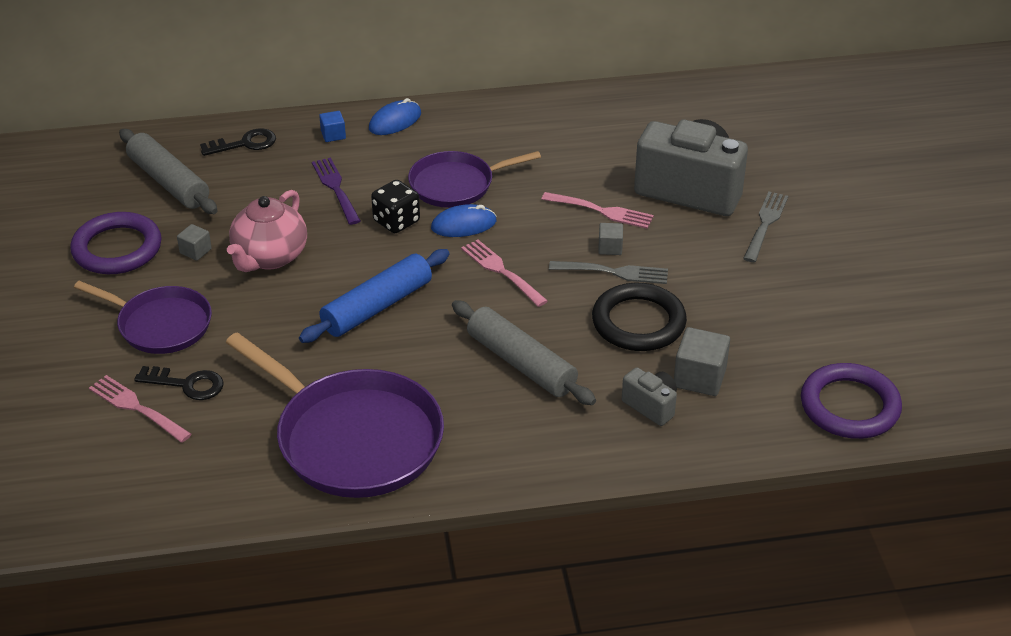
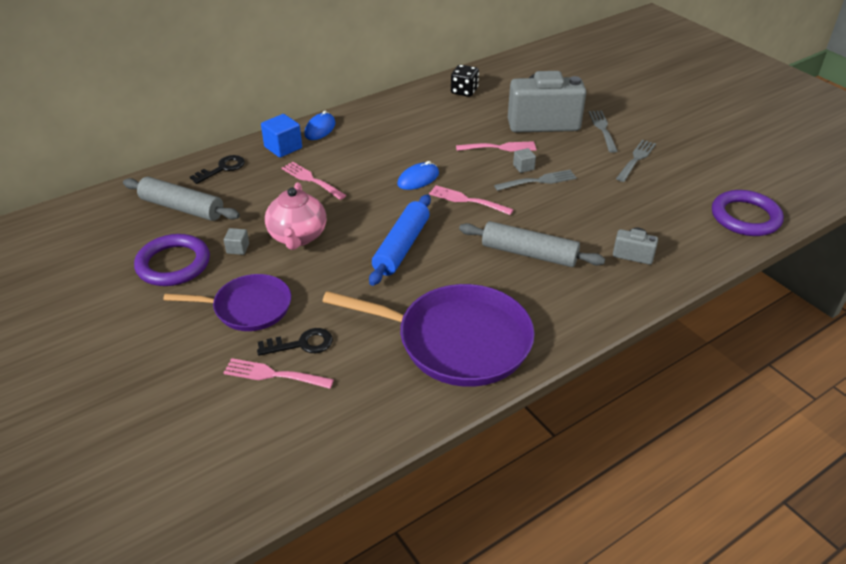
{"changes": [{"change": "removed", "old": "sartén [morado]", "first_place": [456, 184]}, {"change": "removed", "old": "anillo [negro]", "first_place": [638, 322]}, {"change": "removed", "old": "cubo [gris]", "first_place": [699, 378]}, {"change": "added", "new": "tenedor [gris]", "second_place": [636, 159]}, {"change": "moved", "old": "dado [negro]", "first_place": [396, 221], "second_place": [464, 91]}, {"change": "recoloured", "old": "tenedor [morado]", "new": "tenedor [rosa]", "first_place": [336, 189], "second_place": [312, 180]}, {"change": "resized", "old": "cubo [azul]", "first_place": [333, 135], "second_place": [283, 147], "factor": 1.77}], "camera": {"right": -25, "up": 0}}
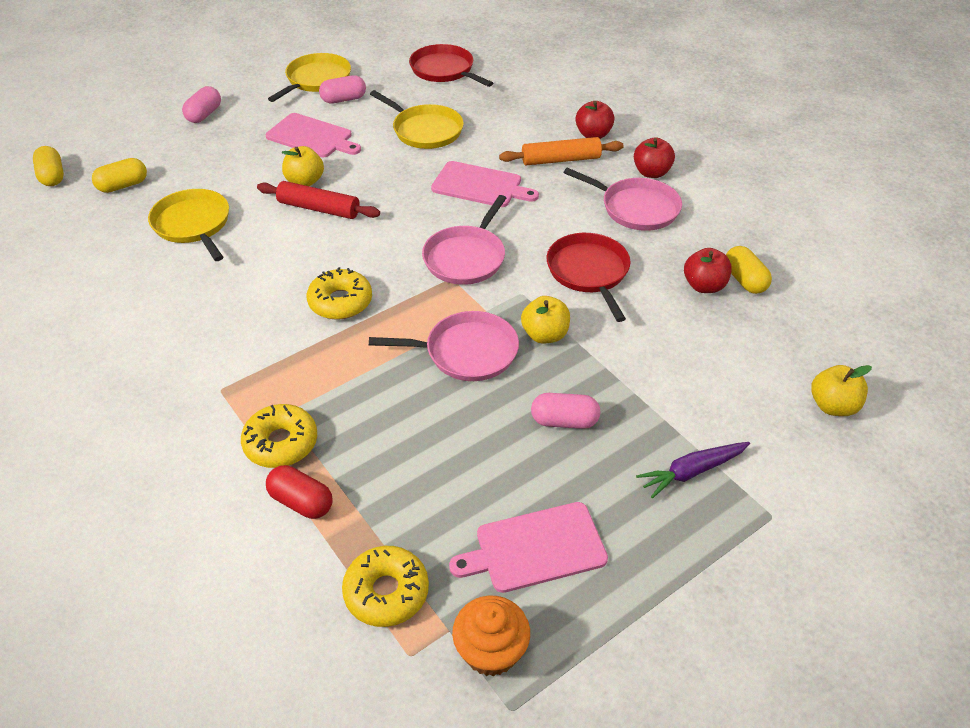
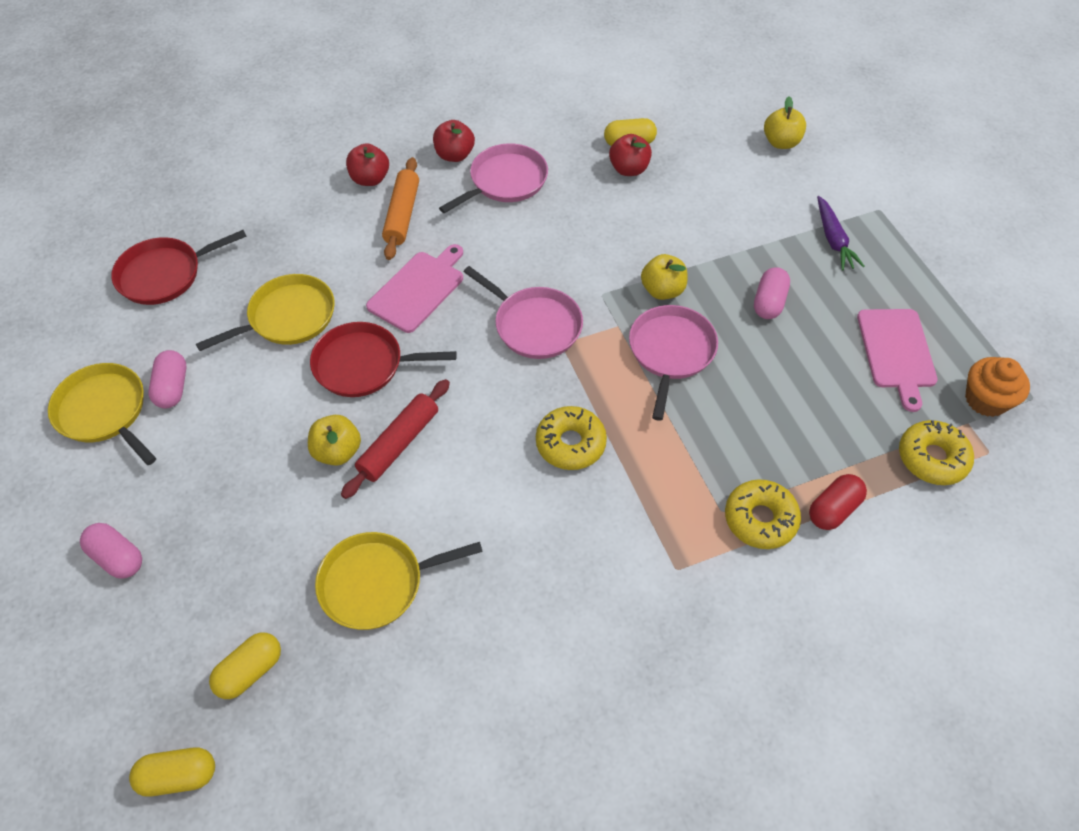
{"changes": [{"change": "removed", "old": "tabla de cortar [rosa]", "first_place": [312, 137]}, {"change": "moved", "old": "sartén [rojo]", "first_place": [589, 272], "second_place": [364, 365]}, {"change": "turned", "old": "cápsula [amarillo]", "first_place": [123, 186], "second_place": [250, 671], "degrees": 60}], "camera": {"right": -75, "up": 10}}
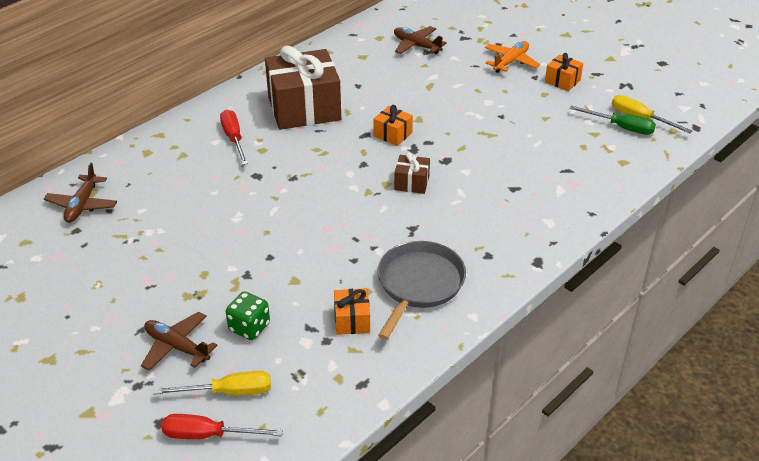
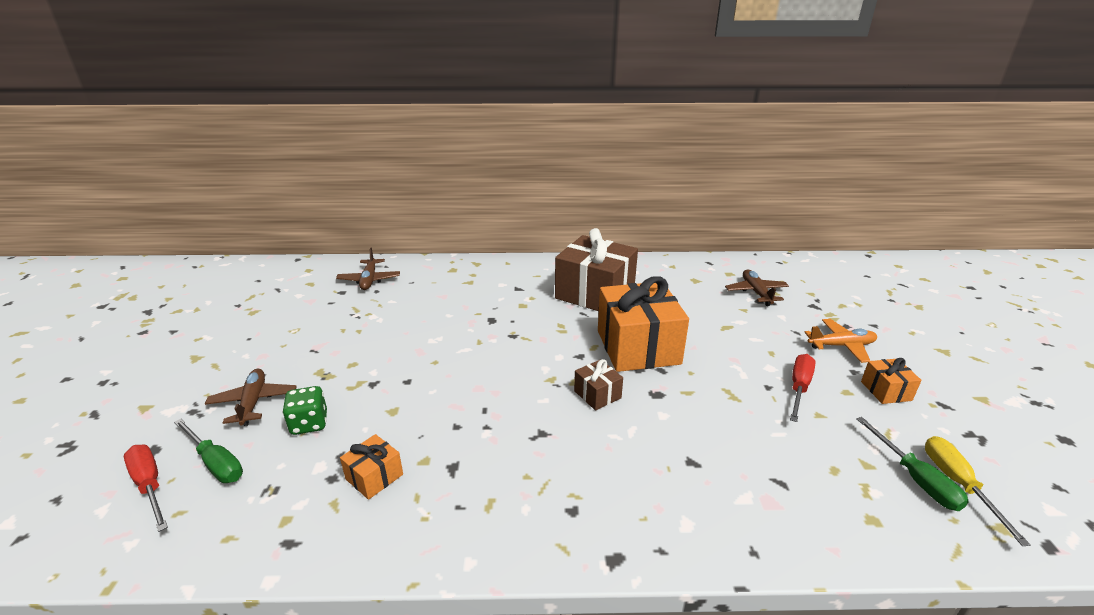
{"changes": [{"change": "removed", "old": "sartén [gris]", "first_place": [419, 284]}, {"change": "moved", "old": "destornillador [rojo]", "first_place": [234, 138], "second_place": [799, 387]}, {"change": "recoloured", "old": "destornillador [amarillo]", "new": "destornillador [verde]", "first_place": [228, 392], "second_place": [215, 463]}, {"change": "turned", "old": "avión [marrón]", "first_place": [82, 205], "second_place": [369, 280], "degrees": -60}, {"change": "resized", "old": "regalo [naranja]", "first_place": [392, 134], "second_place": [638, 347], "factor": 2.24}], "camera": {"right": 45, "up": -10}}
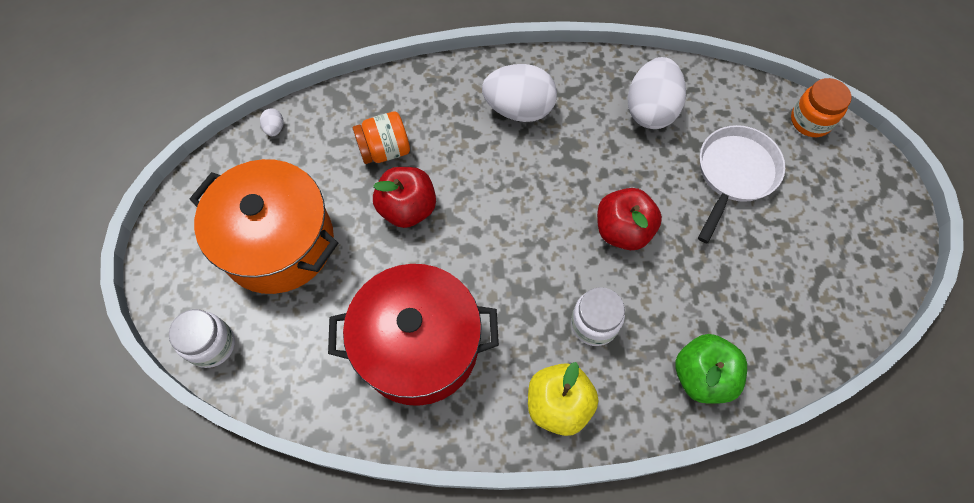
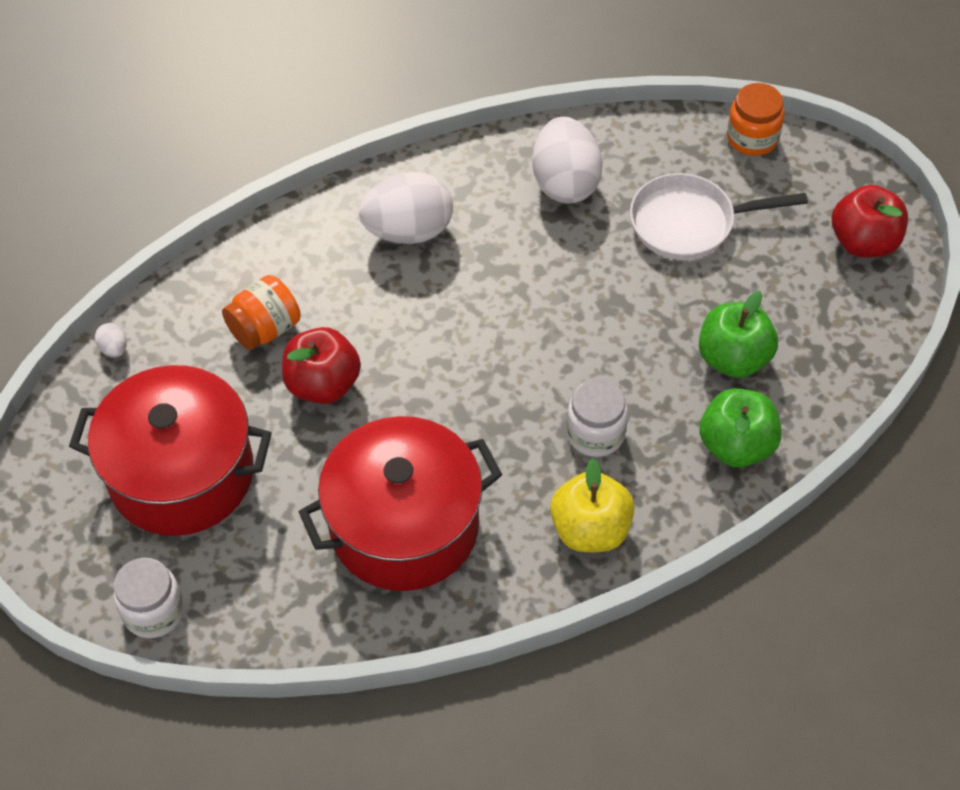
{"changes": [{"change": "added", "new": "manzana [verde]", "second_place": [733, 358]}, {"change": "moved", "old": "manzana [rojo]", "first_place": [623, 230], "second_place": [864, 242]}, {"change": "recoloured", "old": "olla [naranja]", "new": "olla [rojo]", "first_place": [278, 242], "second_place": [181, 474]}, {"change": "turned", "old": "sartén [blanco]", "first_place": [734, 174], "second_place": [689, 223], "degrees": -105}], "camera": {"right": -20, "up": -10}}
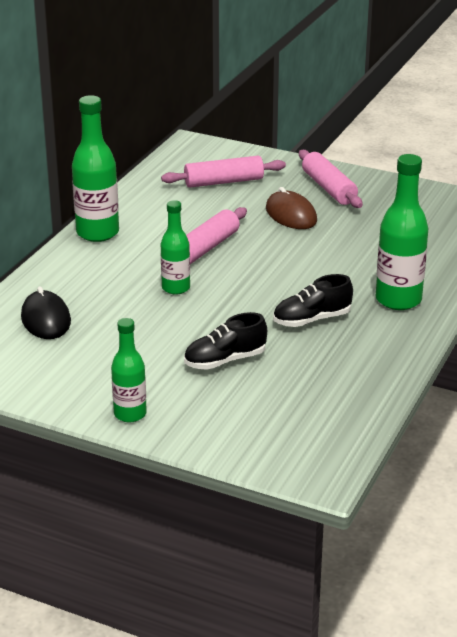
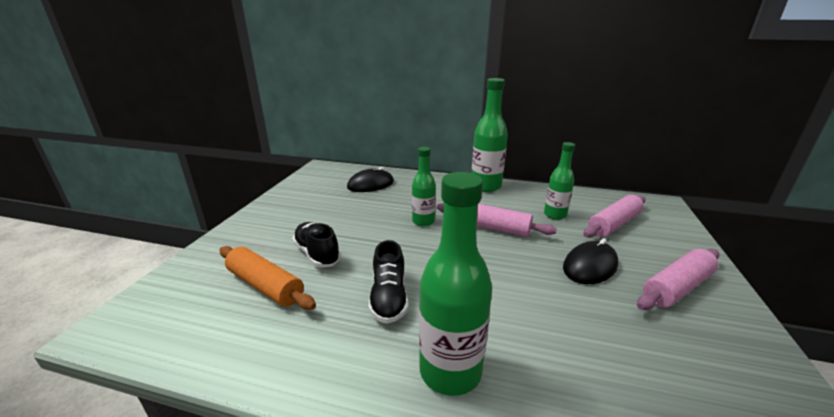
{"changes": [{"change": "added", "new": "rodillo [naranja]", "second_place": [265, 285]}, {"change": "moved", "old": "botella [verde]", "first_place": [130, 414], "second_place": [555, 215]}, {"change": "recoloured", "old": "ratón [marrón]", "new": "ratón [negro]", "first_place": [291, 215], "second_place": [590, 266]}, {"change": "turned", "old": "rodillo [rosa]", "first_place": [224, 182], "second_place": [613, 224], "degrees": 75}, {"change": "turned", "old": "zapato [negro]", "first_place": [312, 319], "second_place": [389, 298], "degrees": -150}], "camera": {"right": 80, "up": -5}}
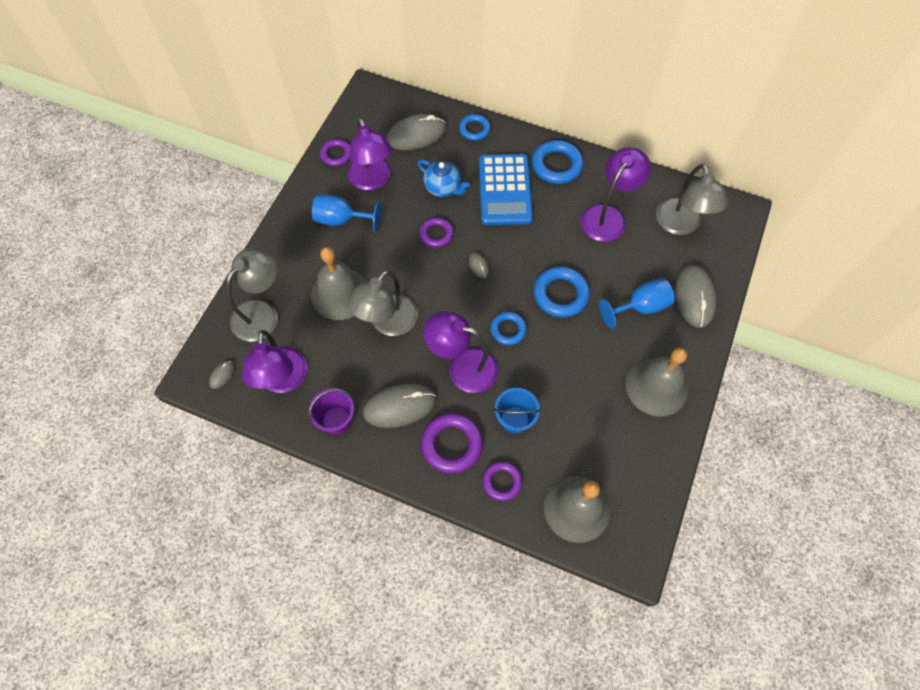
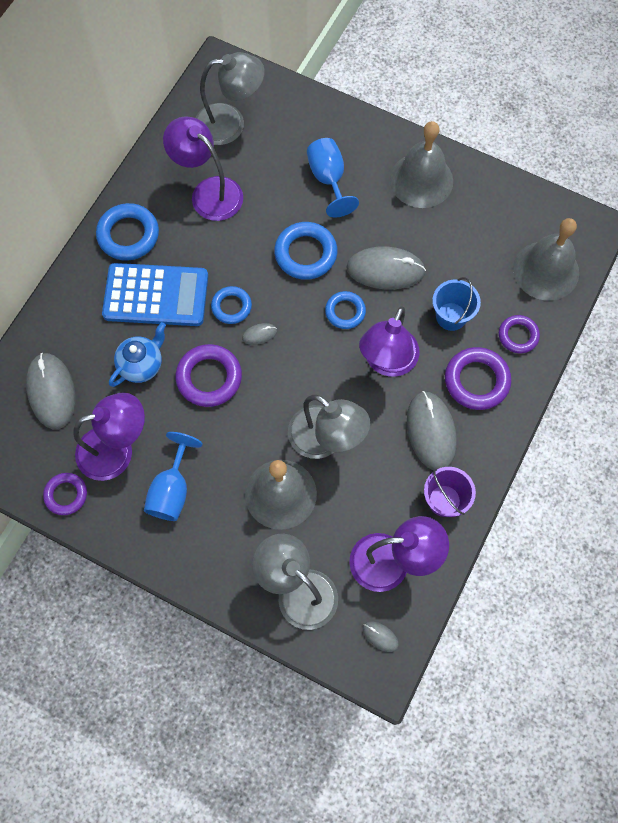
{"changes": [{"change": "moved", "old": "anillo [azul]", "first_place": [474, 129], "second_place": [231, 307]}, {"change": "moved", "old": "ratón [gris]", "first_place": [694, 297], "second_place": [385, 270]}, {"change": "resized", "old": "anillo [morado]", "first_place": [436, 234], "second_place": [209, 378], "factor": 1.58}], "camera": {"right": -85, "up": 5}}
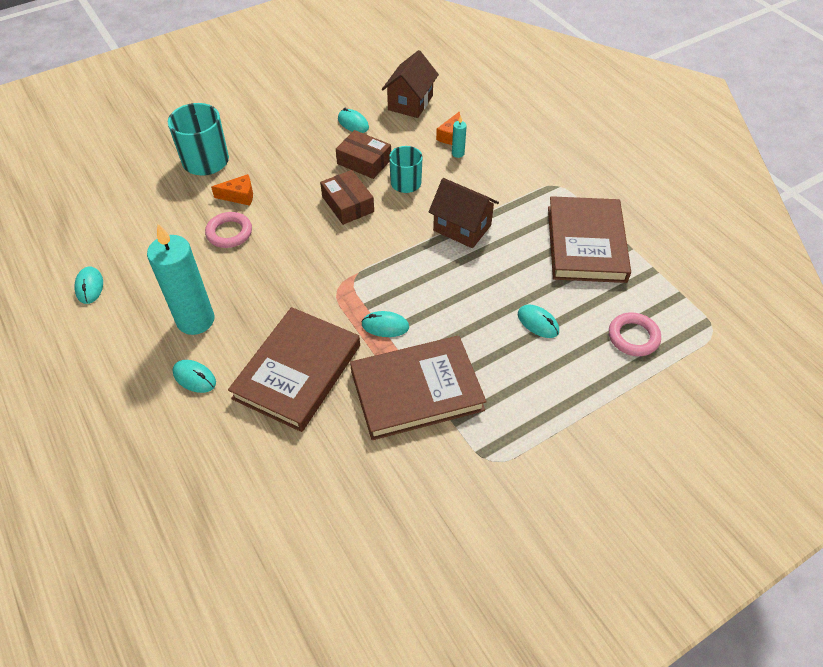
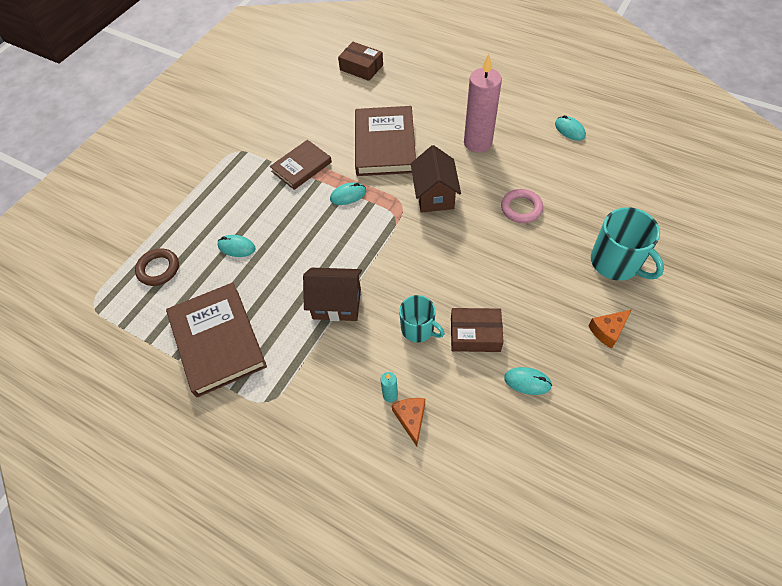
{"changes": [{"change": "removed", "old": "ratón [turquesa]", "first_place": [194, 378]}, {"change": "moved", "old": "queso [naranja]", "first_place": [239, 196], "second_place": [608, 331]}, {"change": "moved", "old": "caja [marrón]", "first_place": [348, 204], "second_place": [361, 67]}, {"change": "moved", "old": "casa [marrón]", "first_place": [410, 103], "second_place": [434, 195]}, {"change": "recoloured", "old": "vela [turquesa]", "new": "vela [rosa]", "first_place": [195, 320], "second_place": [477, 143]}, {"change": "recoloured", "old": "anillo [rosa]", "new": "anillo [marrón]", "first_place": [633, 337], "second_place": [158, 269]}, {"change": "resized", "old": "libro [marrón]", "first_place": [416, 390], "second_place": [301, 167], "factor": 0.61}], "camera": {"right": 155, "up": 5}}
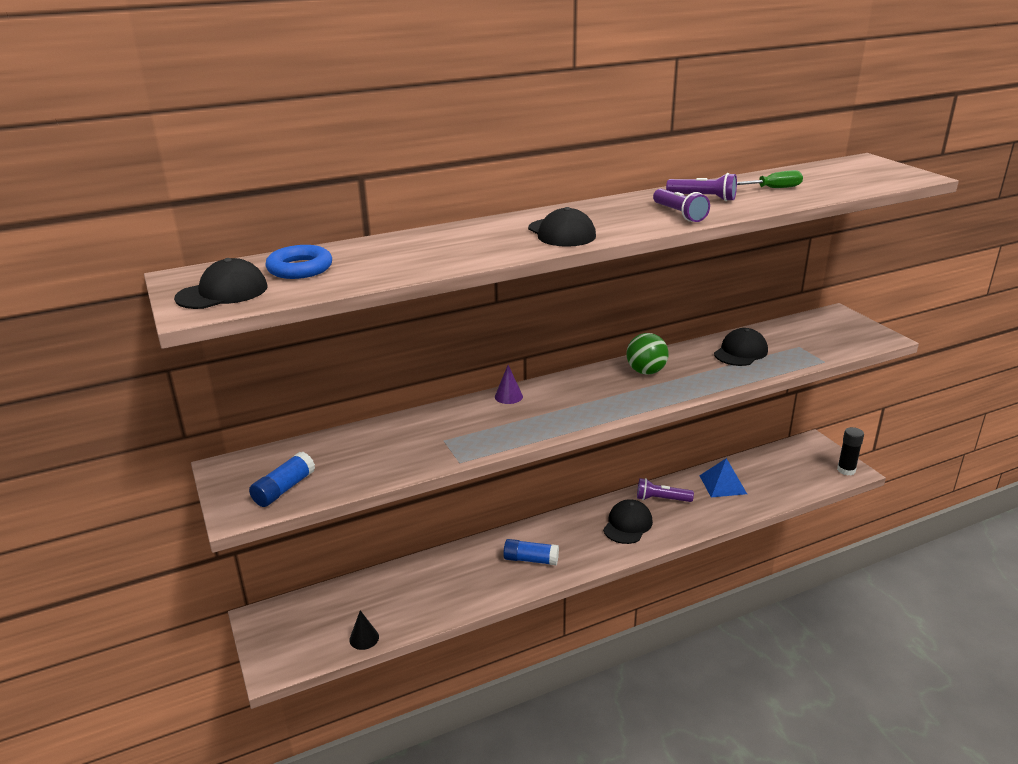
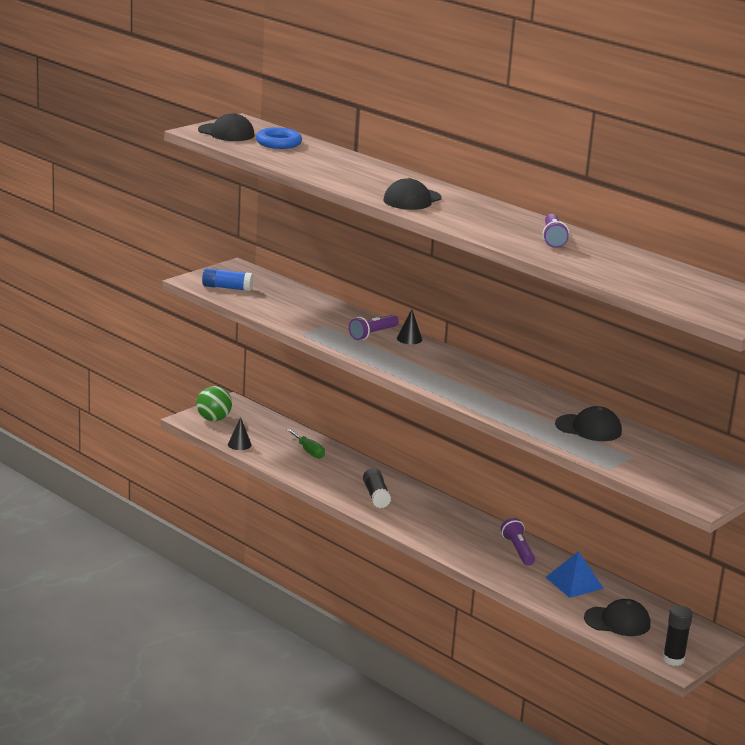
{"changes": [{"change": "moved", "old": "gorra [negro]", "first_place": [627, 525], "second_place": [617, 621]}, {"change": "moved", "old": "pelota [verde]", "first_place": [646, 371], "second_place": [213, 419]}, {"change": "moved", "old": "lámpara de mano [morado]", "first_place": [679, 214], "second_place": [372, 334]}, {"change": "moved", "old": "destornillador [verde]", "first_place": [774, 188], "second_place": [308, 451]}, {"change": "recoloured", "old": "cono [morado]", "new": "cono [negro]", "first_place": [508, 396], "second_place": [409, 339]}, {"change": "recoloured", "old": "barra de pegamento [azul]", "new": "barra de pegamento [negro]", "first_place": [531, 559], "second_place": [376, 496]}], "camera": {"right": 65, "up": -5}}
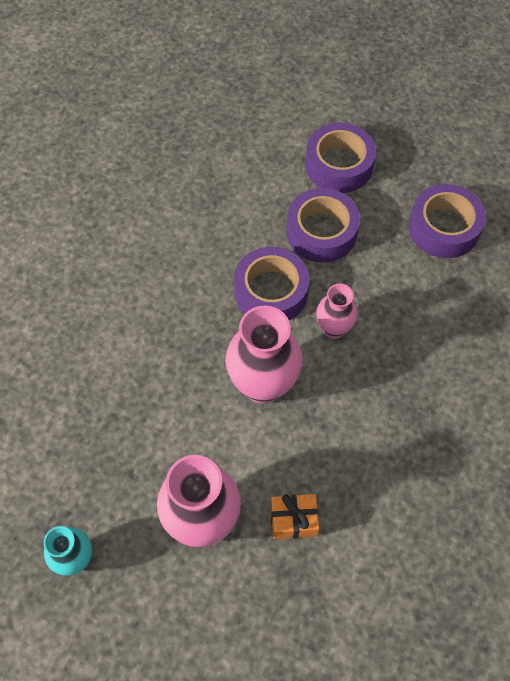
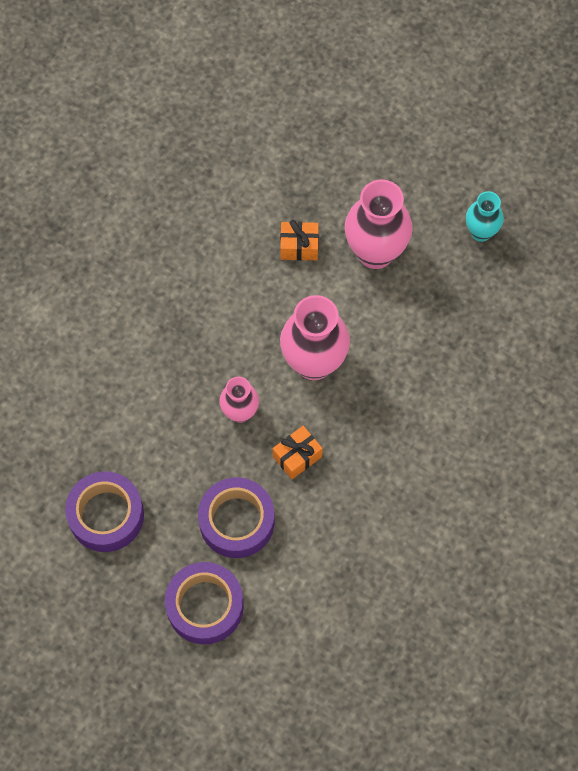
{"changes": [{"change": "replaced", "old": "cinta adhesiva [morado]", "new": "regalo [naranja]", "first_place": [271, 292], "second_place": [297, 457]}], "camera": {"right": -175, "up": 5}}
